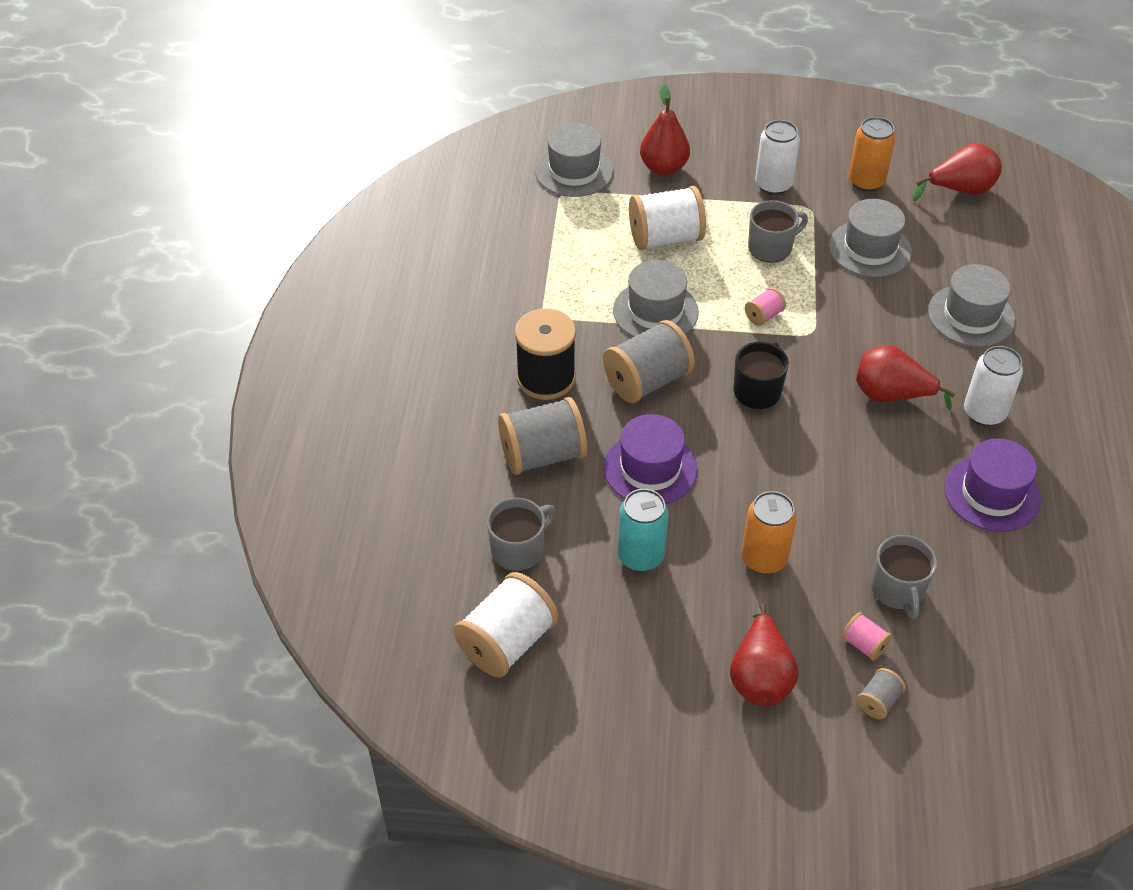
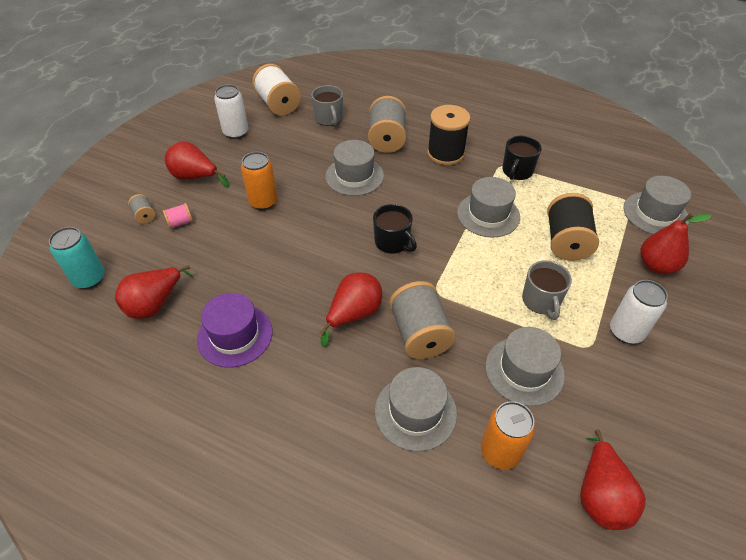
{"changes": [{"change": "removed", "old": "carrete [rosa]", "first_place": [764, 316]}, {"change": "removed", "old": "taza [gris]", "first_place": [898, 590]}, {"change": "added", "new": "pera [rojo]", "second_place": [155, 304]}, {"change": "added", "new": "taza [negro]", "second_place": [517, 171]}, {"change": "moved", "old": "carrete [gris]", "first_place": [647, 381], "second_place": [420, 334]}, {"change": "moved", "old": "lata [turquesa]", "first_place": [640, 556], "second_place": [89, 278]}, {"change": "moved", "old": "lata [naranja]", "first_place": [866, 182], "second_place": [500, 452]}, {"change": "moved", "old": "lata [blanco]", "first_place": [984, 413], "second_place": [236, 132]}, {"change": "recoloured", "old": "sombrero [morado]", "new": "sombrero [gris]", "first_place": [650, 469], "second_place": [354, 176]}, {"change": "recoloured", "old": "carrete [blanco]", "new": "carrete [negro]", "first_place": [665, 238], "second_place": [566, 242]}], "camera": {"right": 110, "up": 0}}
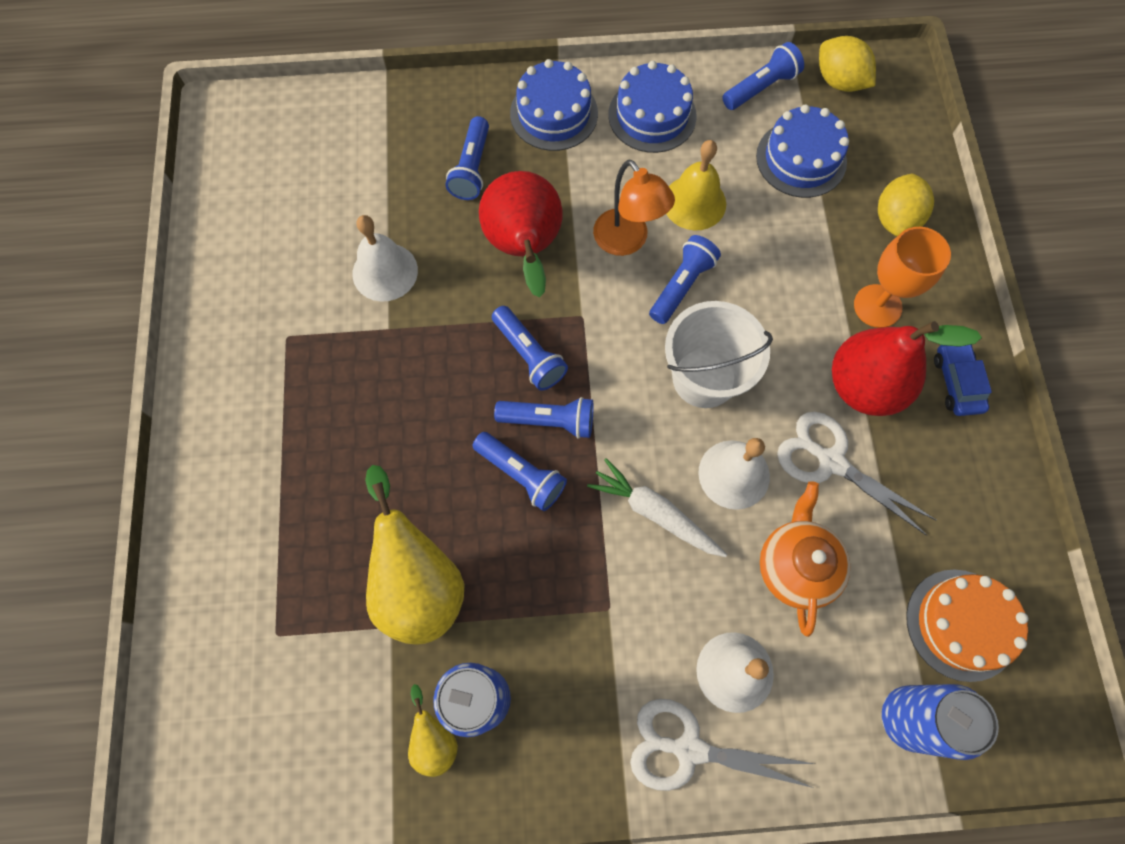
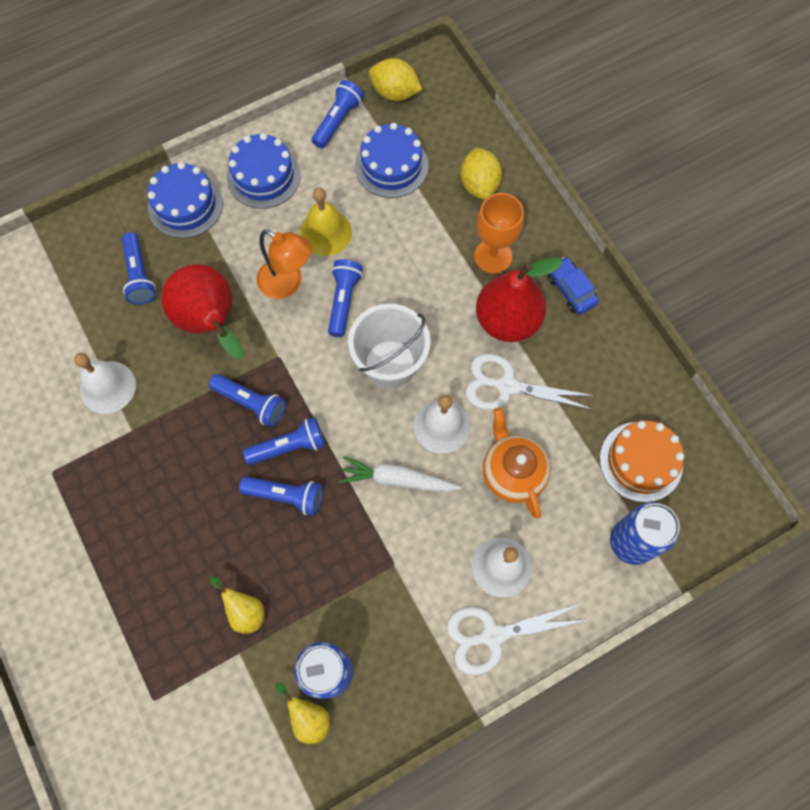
{"changes": [{"change": "resized", "old": "pera [amarillo]", "first_place": [418, 583], "second_place": [244, 611], "factor": 0.49}], "camera": {"right": -25, "up": 0}}
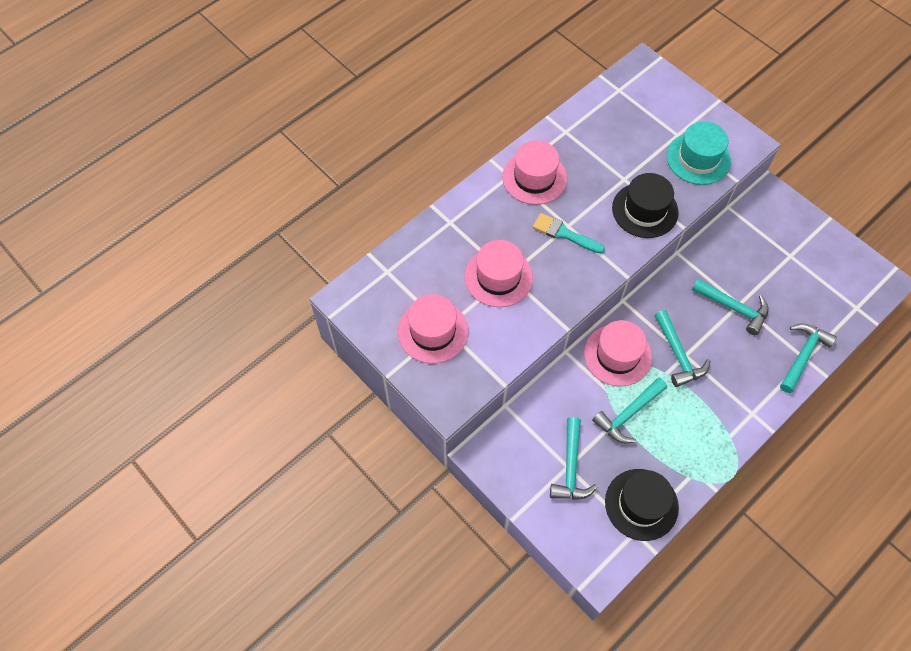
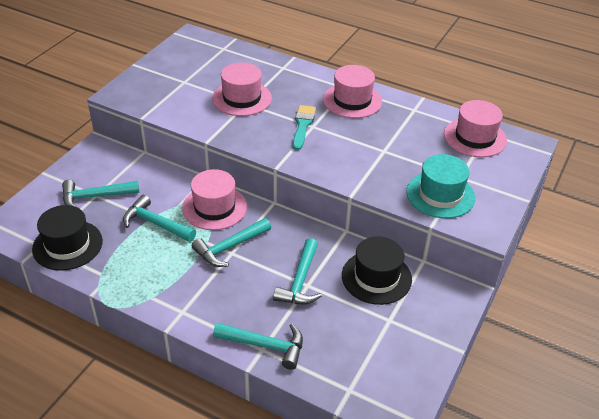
{"changes": [{"change": "moved", "old": "sombrero [rosa]", "first_place": [433, 331], "second_place": [475, 137]}, {"change": "moved", "old": "sombrero [negro]", "first_place": [645, 210], "second_place": [376, 277]}], "camera": {"right": 70, "up": -20}}
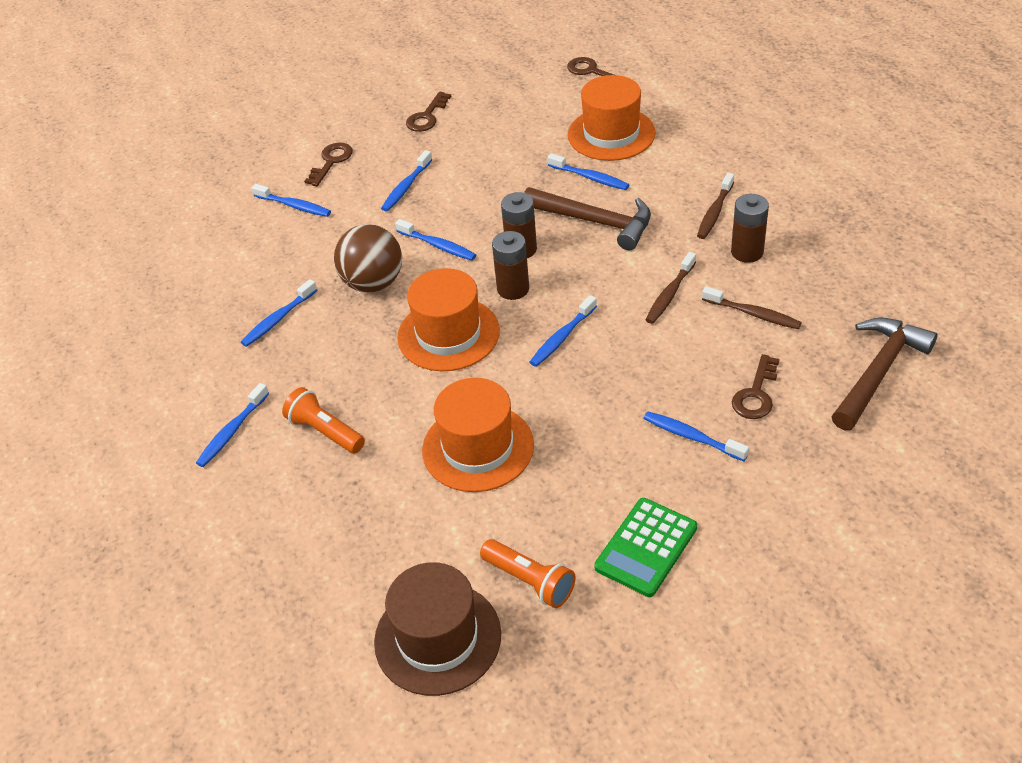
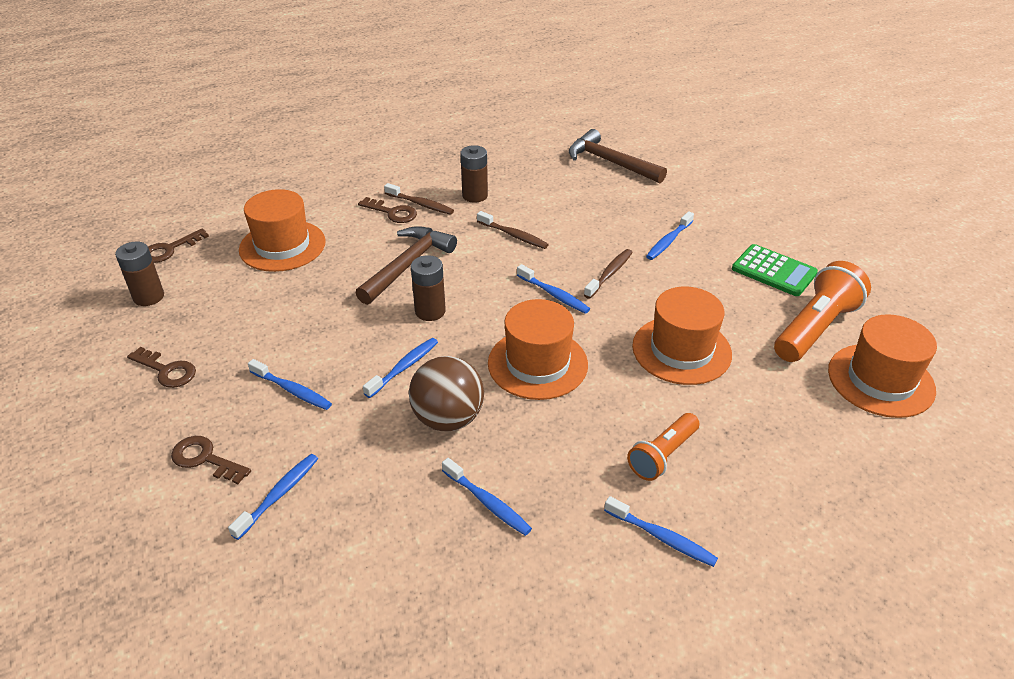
{"changes": [{"change": "removed", "old": "cepillo de dientes [azul]", "first_place": [590, 178]}, {"change": "moved", "old": "pila [marrón]", "first_place": [513, 289], "second_place": [149, 297]}, {"change": "moved", "old": "cepillo de dientes [marrón]", "first_place": [753, 314], "second_place": [609, 274]}, {"change": "moved", "old": "llave [marrón]", "first_place": [756, 394], "second_place": [392, 212]}, {"change": "recoloured", "old": "sombrero [marrón]", "new": "sombrero [naranja]", "first_place": [437, 638], "second_place": [880, 380]}, {"change": "resized", "old": "lámpara de mano [naranja]", "first_place": [530, 581], "second_place": [815, 328], "factor": 1.62}], "camera": {"right": -90, "up": -5}}
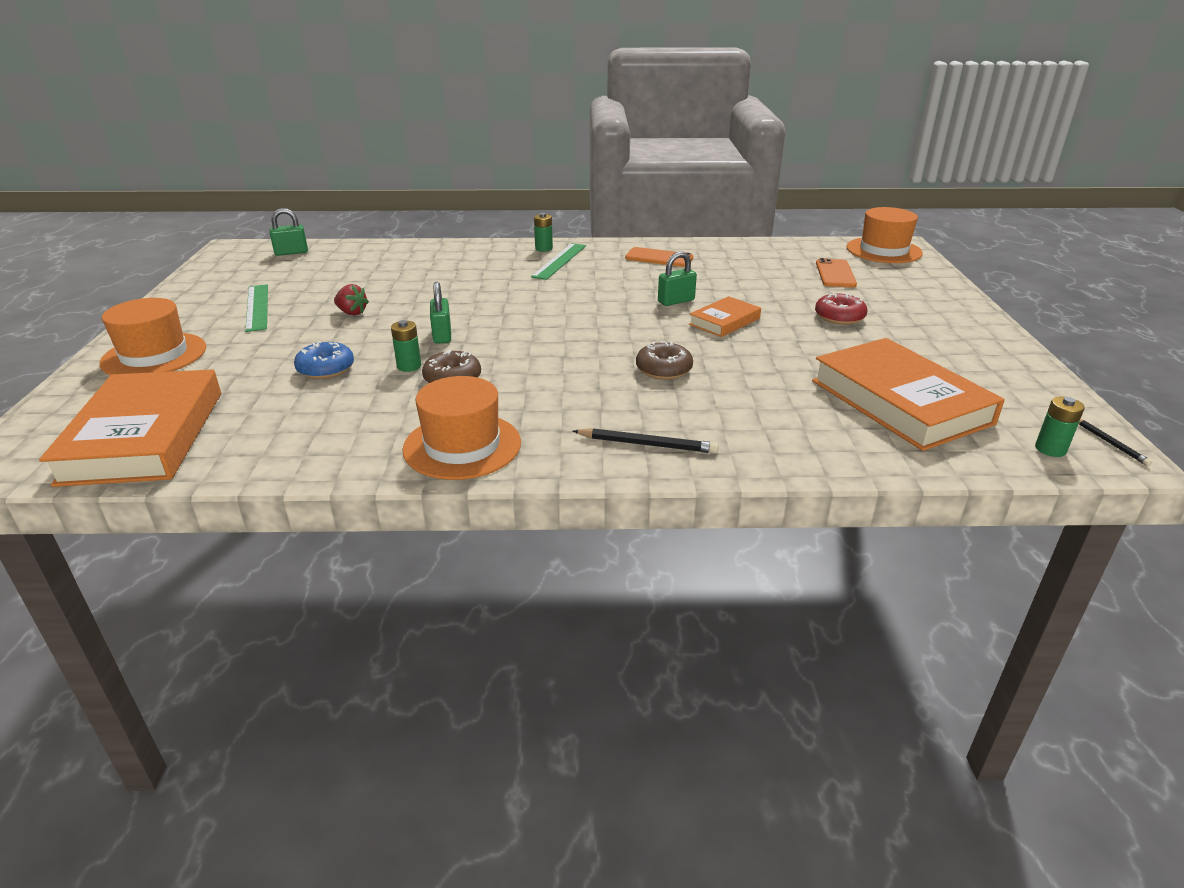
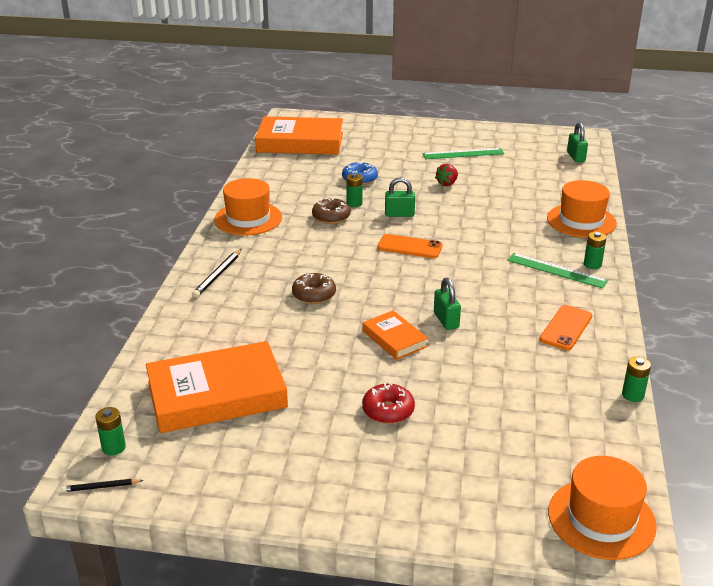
{"changes": [{"change": "added", "new": "pila [verde]", "second_place": [632, 395]}, {"change": "moved", "old": "sombrero [naranja]", "first_place": [154, 355], "second_place": [581, 221]}, {"change": "moved", "old": "móvil [naranja]", "first_place": [835, 274], "second_place": [410, 247]}], "camera": {"right": 100, "up": 0}}
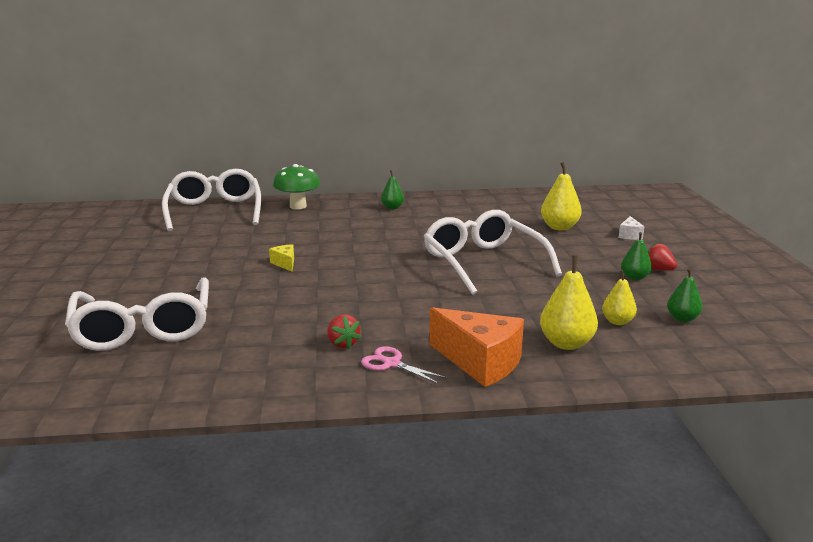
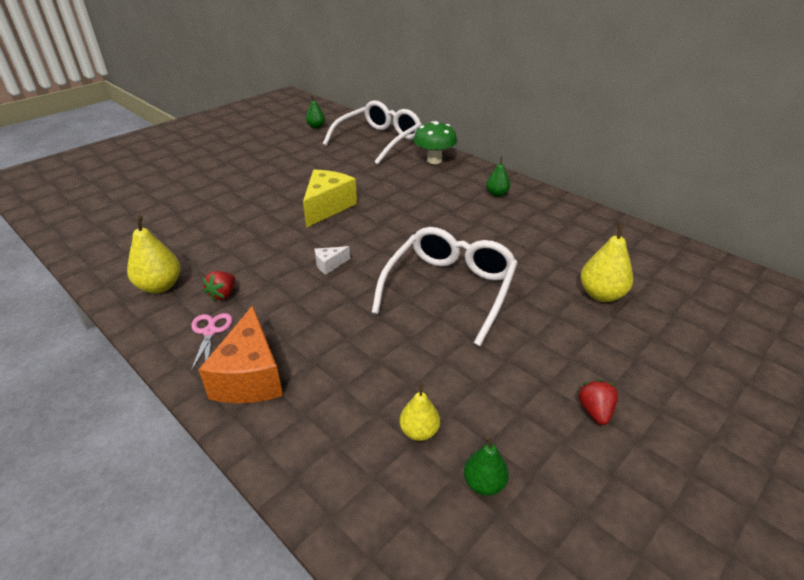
{"changes": [{"change": "removed", "old": "gafas [blanco]", "first_place": [144, 327]}, {"change": "moved", "old": "pera [amarillo]", "first_place": [566, 343], "second_place": [160, 286]}, {"change": "moved", "old": "queso [blanco]", "first_place": [629, 235], "second_place": [329, 265]}, {"change": "moved", "old": "pera [verde]", "first_place": [634, 277], "second_place": [316, 126]}, {"change": "resized", "old": "queso [amarillo]", "first_place": [285, 263], "second_place": [327, 207], "factor": 2.15}], "camera": {"right": 50, "up": 15}}
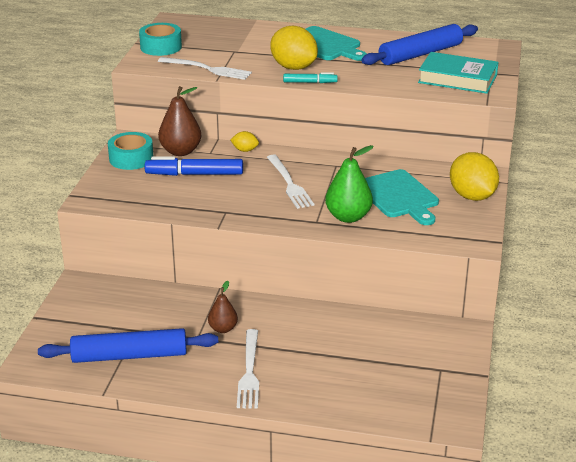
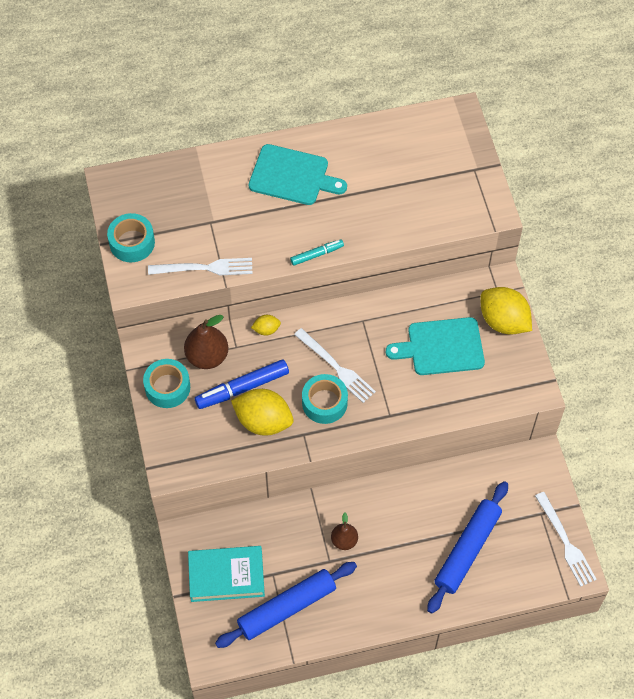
{"changes": [{"change": "removed", "old": "pera [verde]", "first_place": [348, 217]}, {"change": "added", "new": "cinta adhesiva [turquesa]", "second_place": [324, 403]}, {"change": "moved", "old": "tenedor [blanco]", "first_place": [249, 372], "second_place": [565, 542]}, {"change": "moved", "old": "limón [amarillo]", "first_place": [293, 67], "second_place": [263, 421]}, {"change": "moved", "old": "rodillo [azul]", "first_place": [420, 54], "second_place": [467, 550]}, {"change": "moved", "old": "libro [turquesa]", "first_place": [457, 79], "second_place": [226, 576]}, {"change": "turned", "old": "tabla de cortar [turquesa]", "first_place": [399, 196], "second_place": [441, 347], "degrees": 135}], "camera": {"right": -25, "up": 30}}
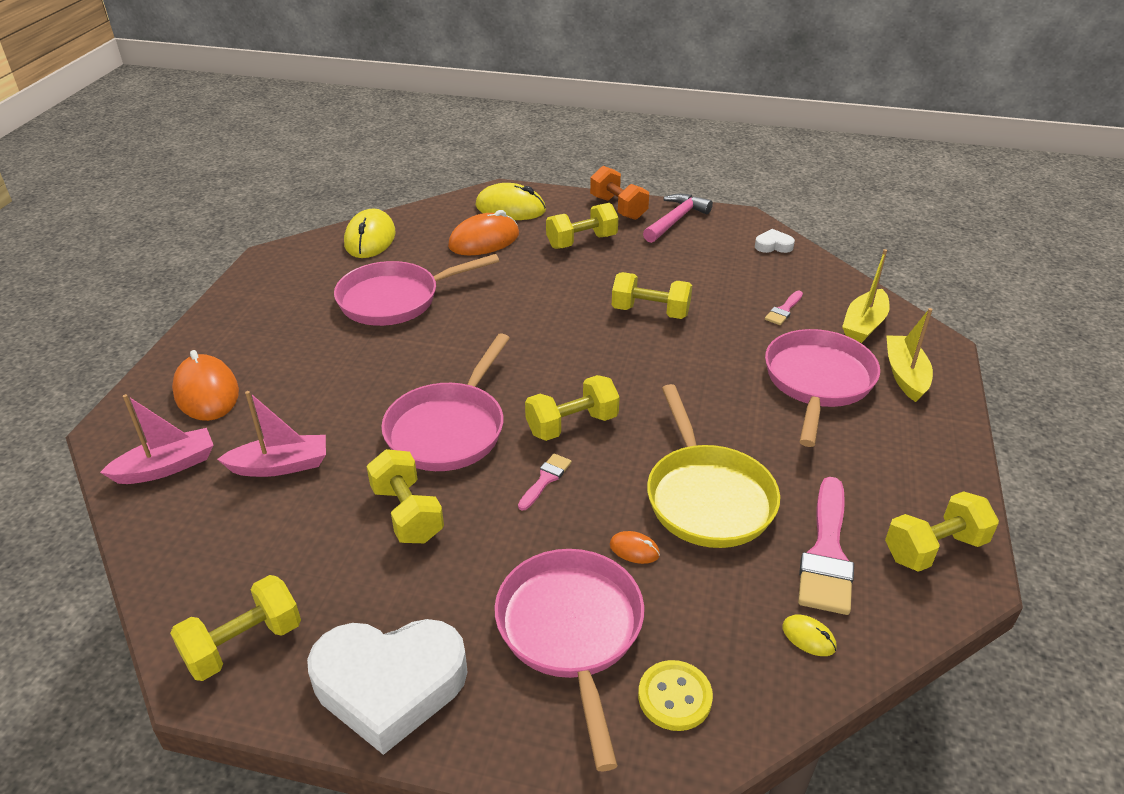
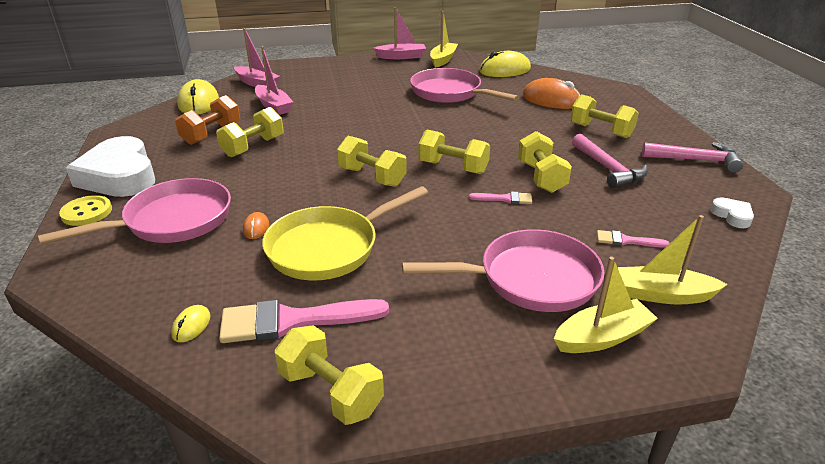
{"changes": [{"change": "removed", "old": "ratón [naranja]", "first_place": [206, 392]}, {"change": "removed", "old": "sartén [rosa]", "first_place": [449, 429]}, {"change": "added", "new": "barco [rosa]", "second_place": [401, 57]}, {"change": "added", "new": "barco [amarillo]", "second_place": [443, 60]}, {"change": "added", "new": "martillo [rosa]", "second_place": [607, 169]}, {"change": "moved", "old": "mancuerna [amarillo]", "first_place": [243, 644], "second_place": [453, 167]}, {"change": "moved", "old": "ratón [amarillo]", "first_place": [510, 208], "second_place": [199, 103]}, {"change": "moved", "old": "pincel [rosa]", "first_place": [545, 479], "second_place": [505, 199]}, {"change": "moved", "old": "mancuerna [naranja]", "first_place": [618, 208], "second_place": [211, 134]}, {"change": "moved", "old": "botón [amarillo]", "first_place": [674, 697], "second_place": [87, 212]}], "camera": {"right": 65, "up": -5}}
